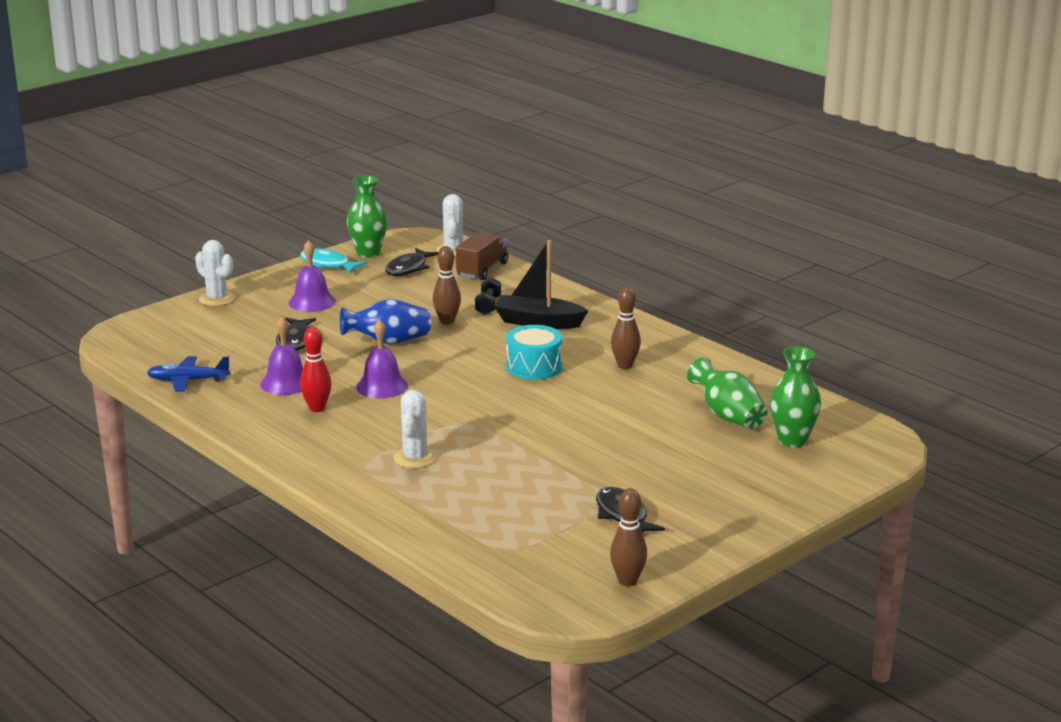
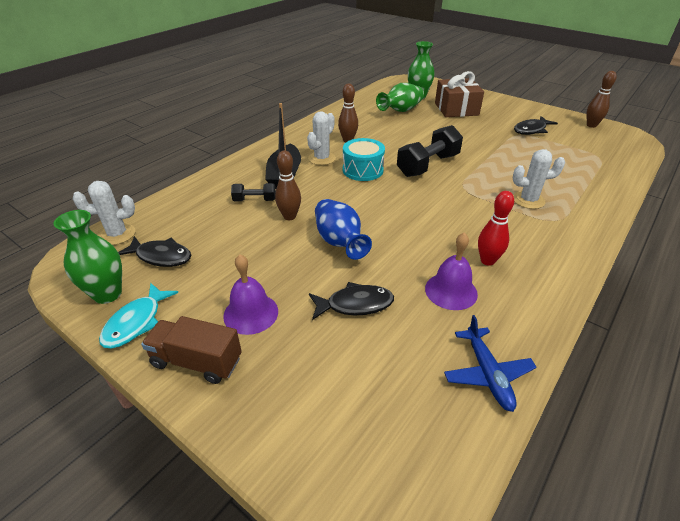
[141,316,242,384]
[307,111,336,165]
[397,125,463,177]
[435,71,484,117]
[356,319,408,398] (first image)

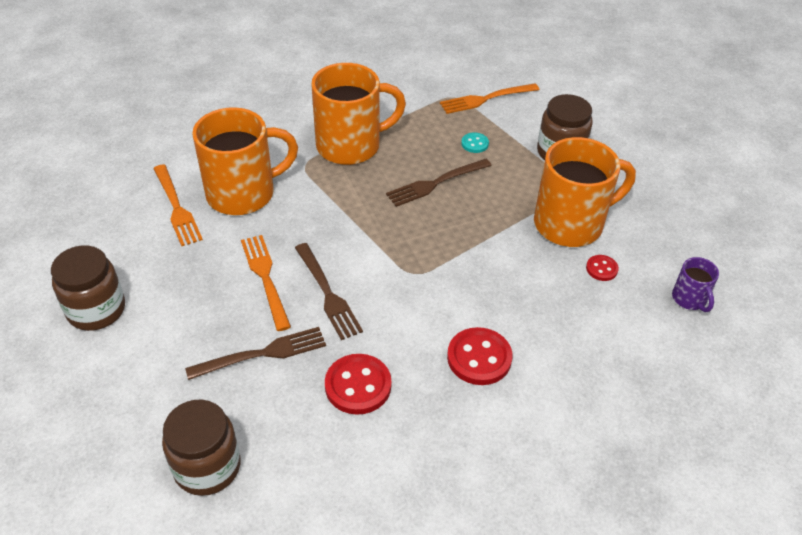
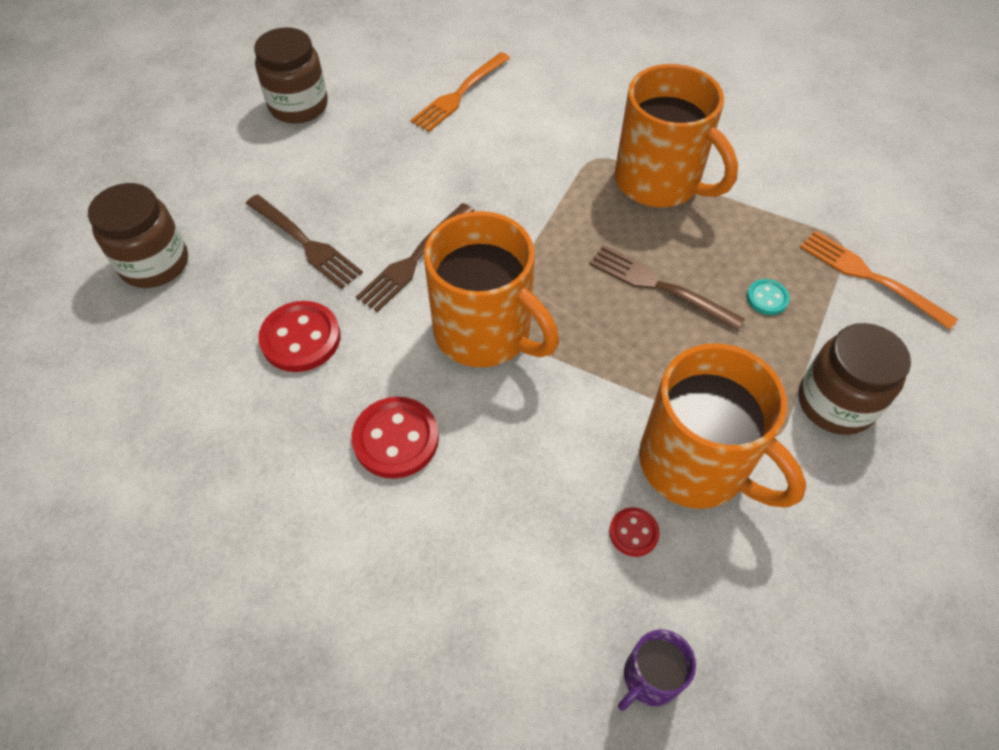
[424,211,559,367]
[241,235,291,331] (first image)

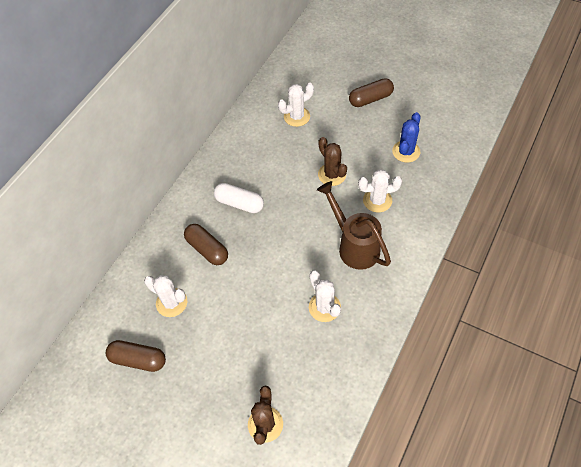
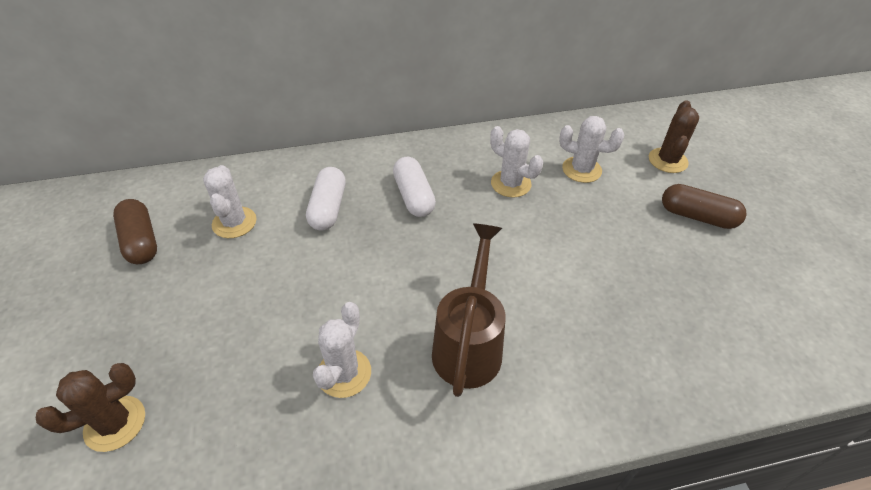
[306,167,346,231]
[490,126,543,197]
[649,100,699,173]
[392,112,421,163] (first image)

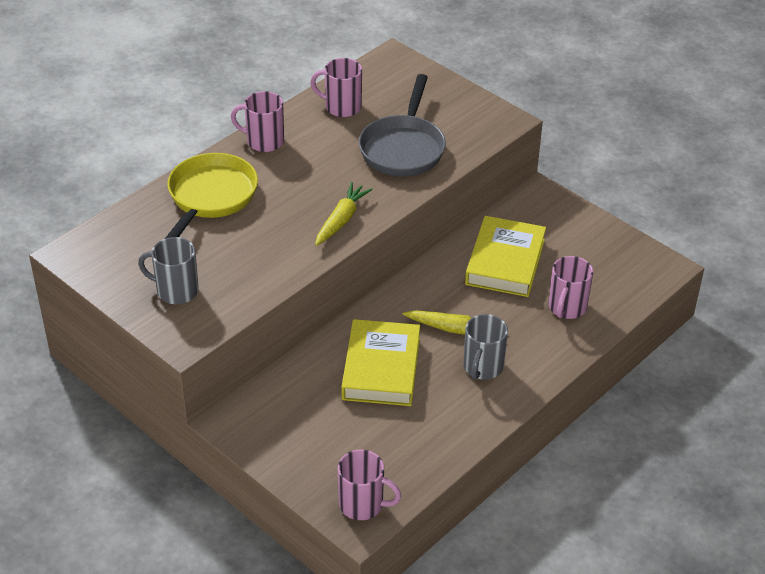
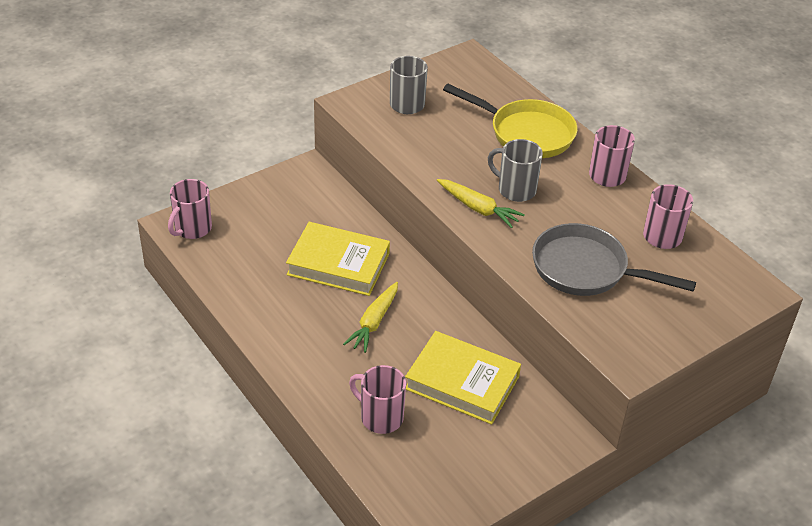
[488,139,543,202]

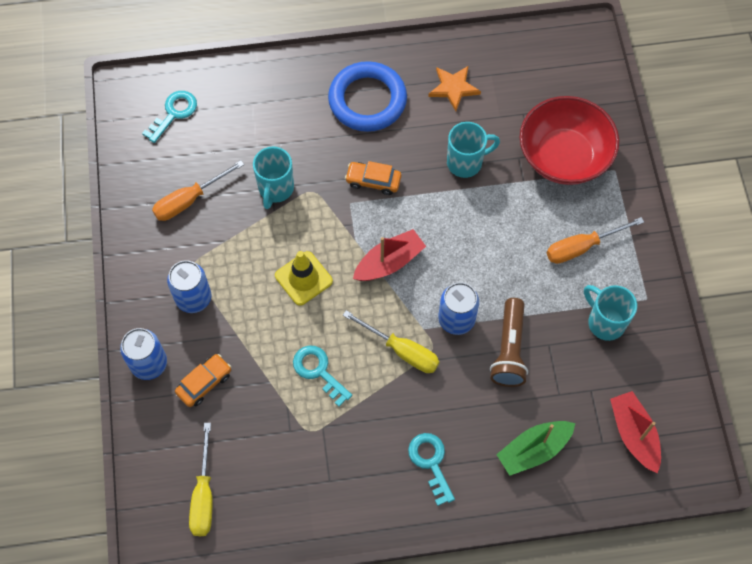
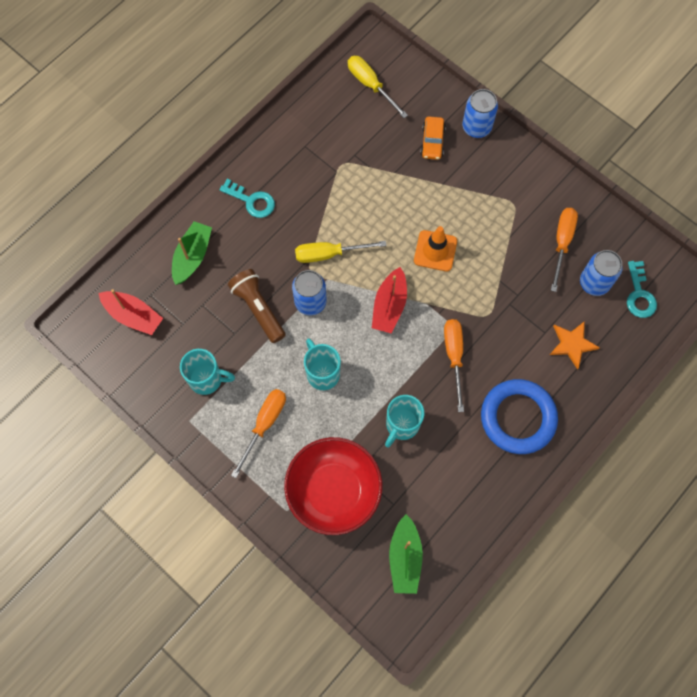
[304,338,341,390]
[389,514,423,594]
[414,226,457,271]
[444,319,464,412]
[550,321,600,369]
[580,250,622,296]
[293,346,352,407] (first image)

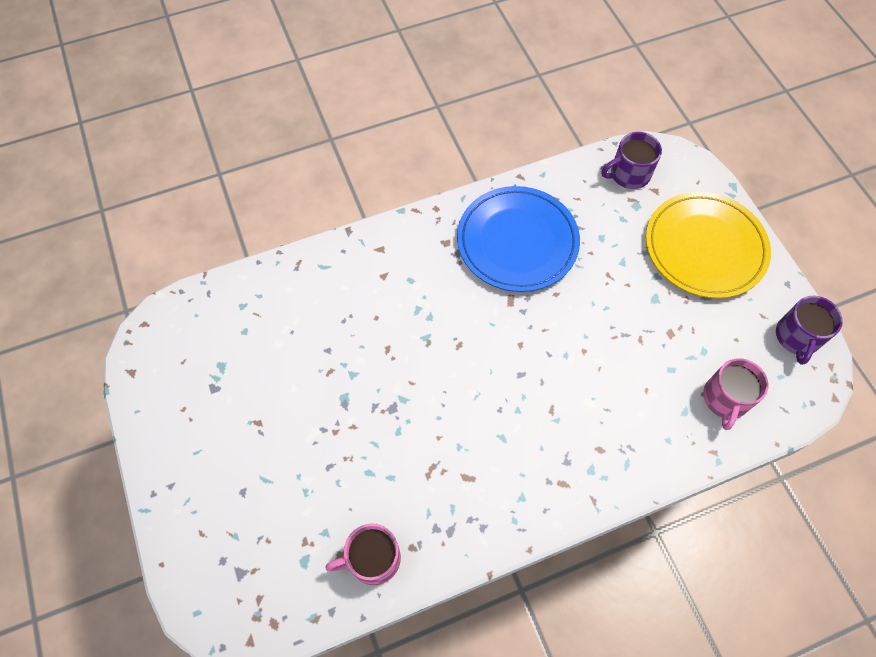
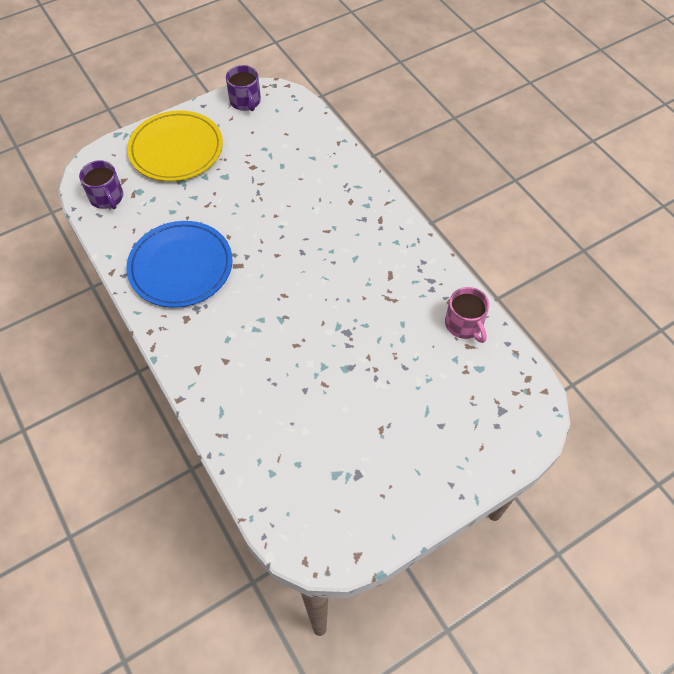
[226,65,261,111]
[703,358,768,430] (first image)

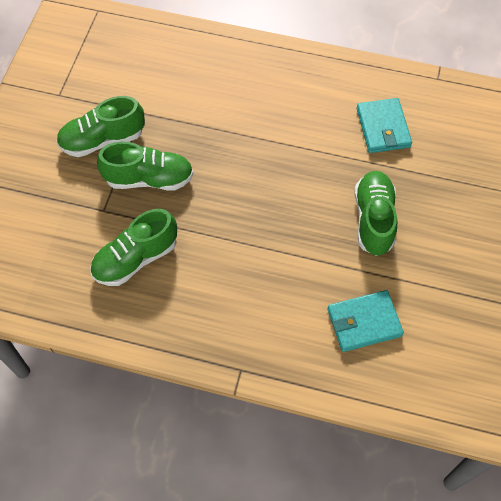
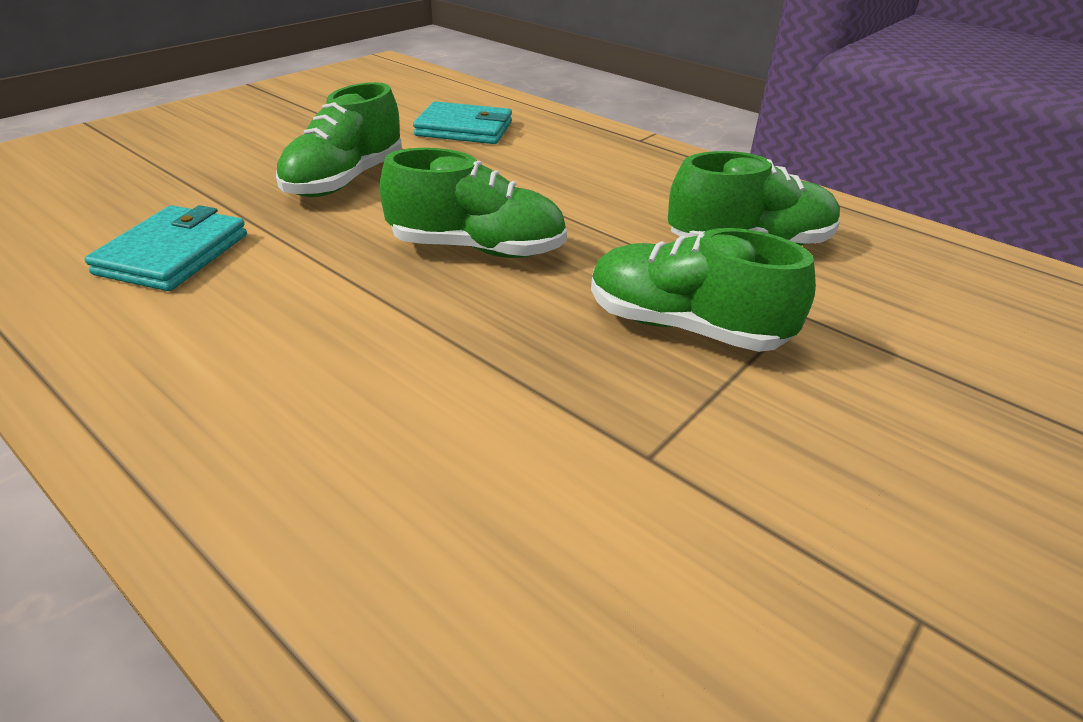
[380,148,567,258]

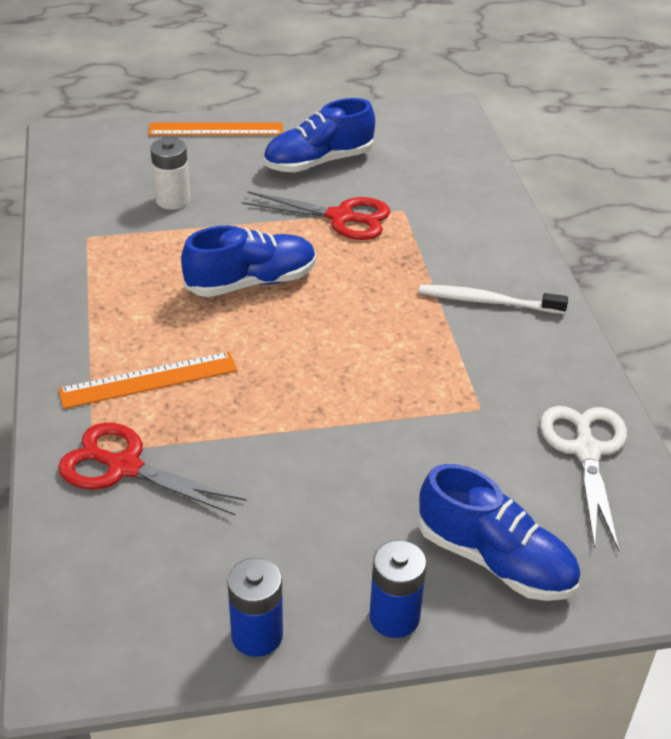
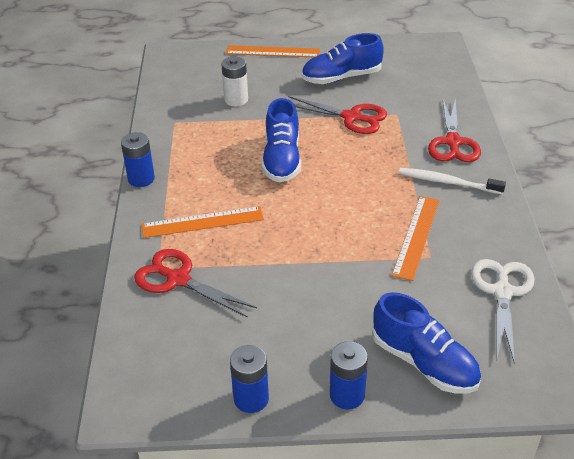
[121,132,155,187]
[262,98,301,182]
[392,196,440,281]
[428,98,481,162]

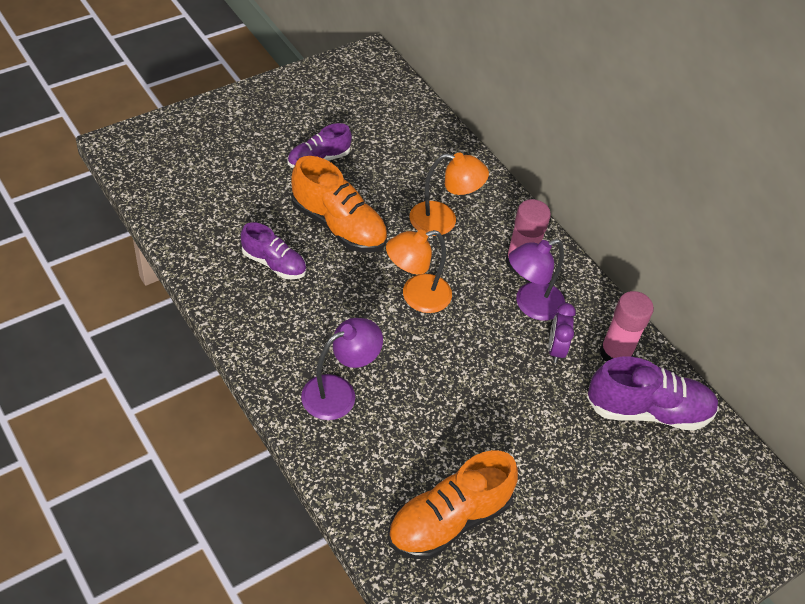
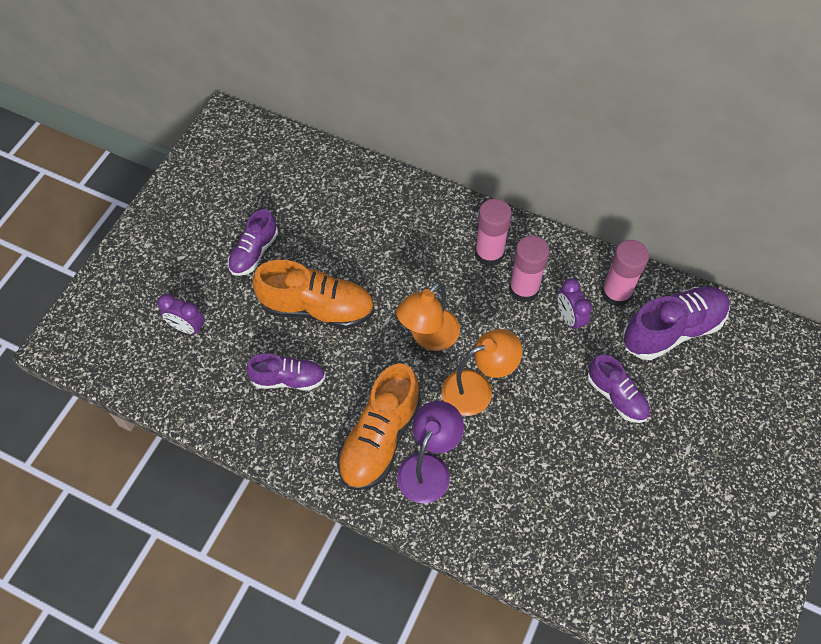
[158,294,205,334]
[337,363,421,490]
[442,329,523,416]
[509,236,550,303]
[587,355,650,423]

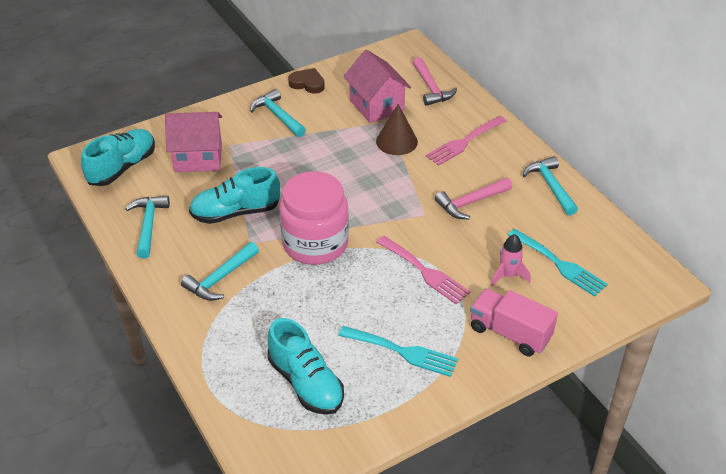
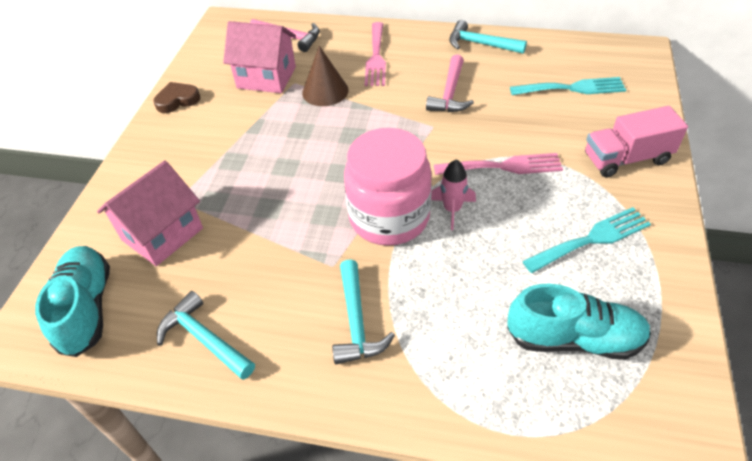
[431,160,476,230]
[189,167,280,224] (first image)
[250,89,306,137] (first image)

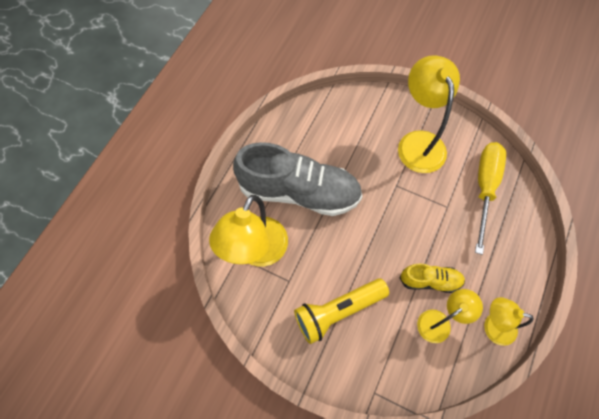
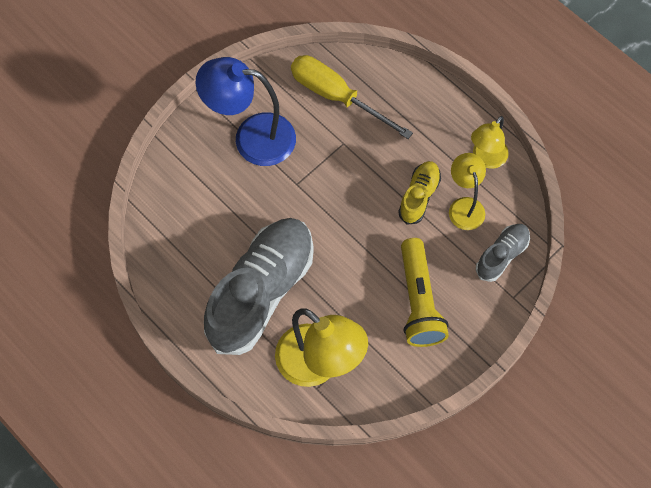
[195,57,296,166]
[476,224,530,282]

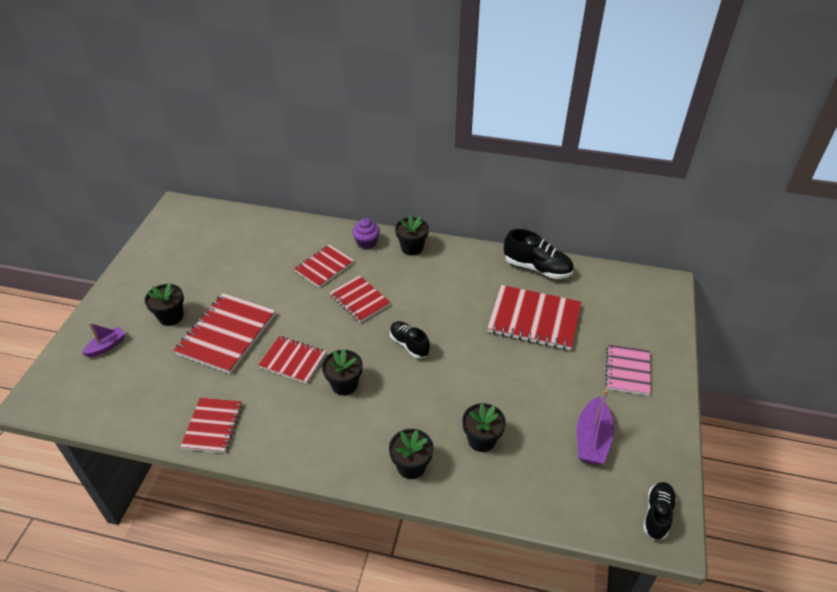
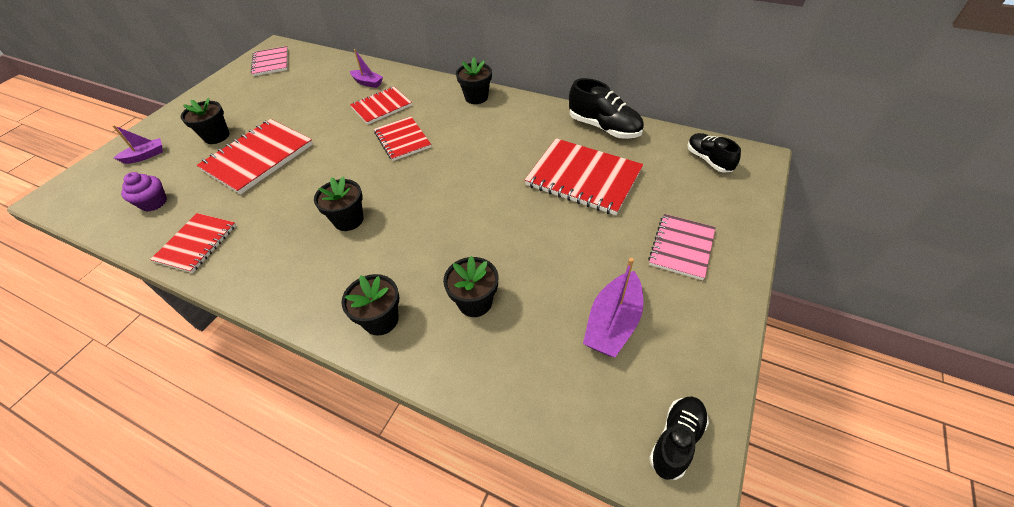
[121,172,167,212]
[250,46,288,76]
[350,49,383,88]
[687,133,741,173]
[258,336,326,384] (first image)

